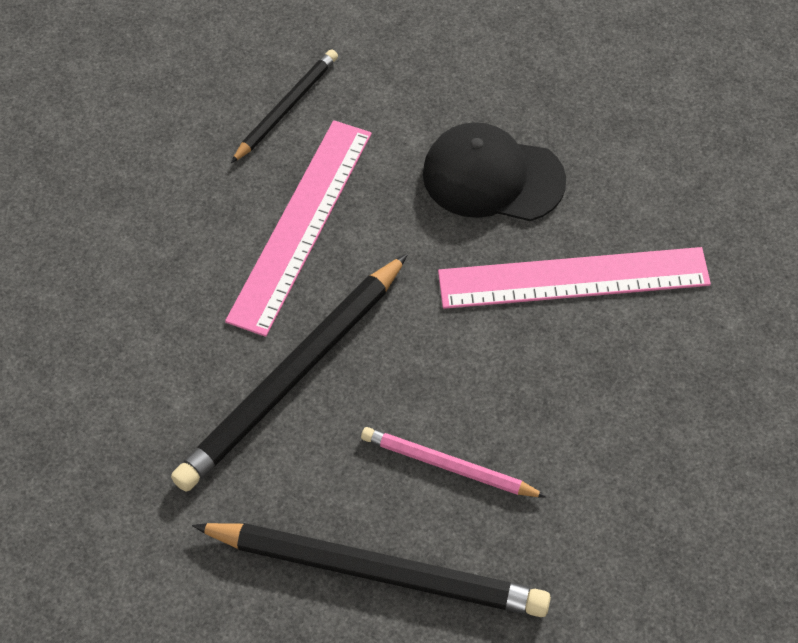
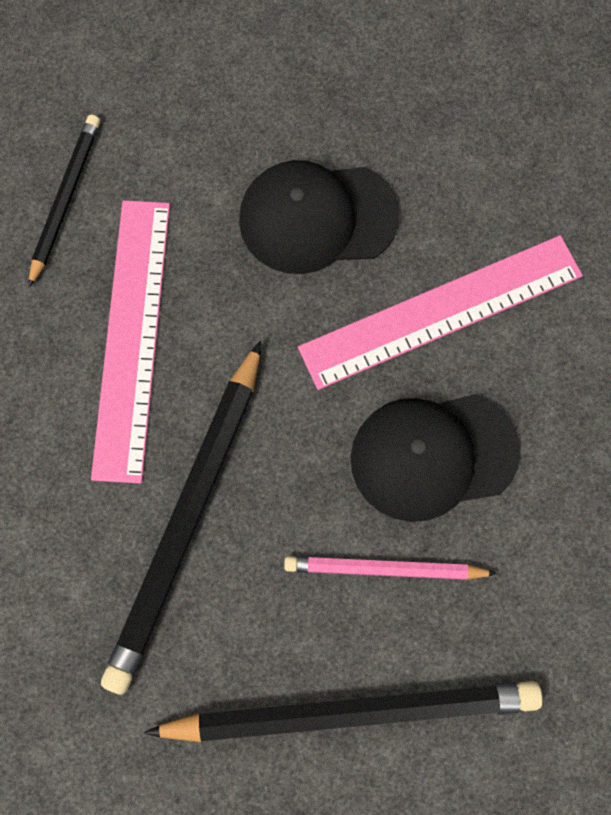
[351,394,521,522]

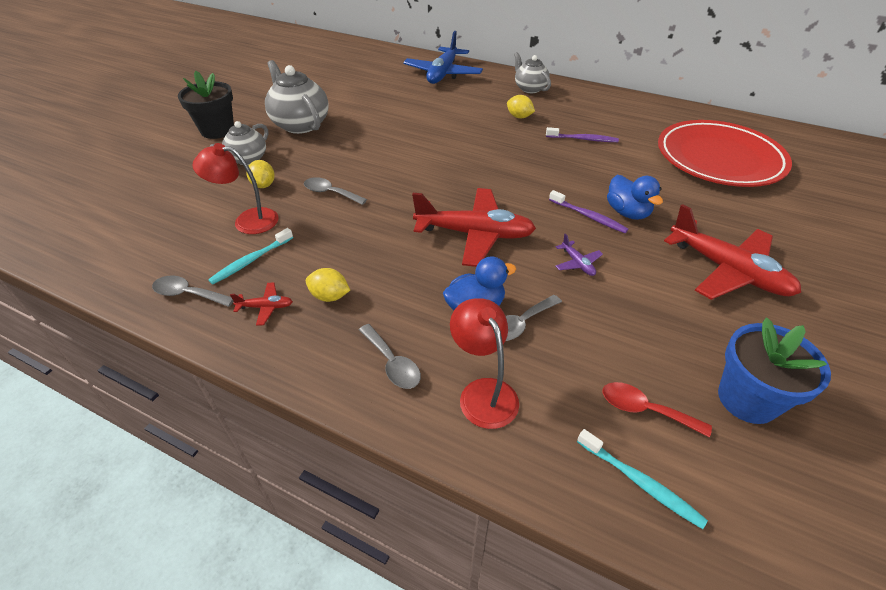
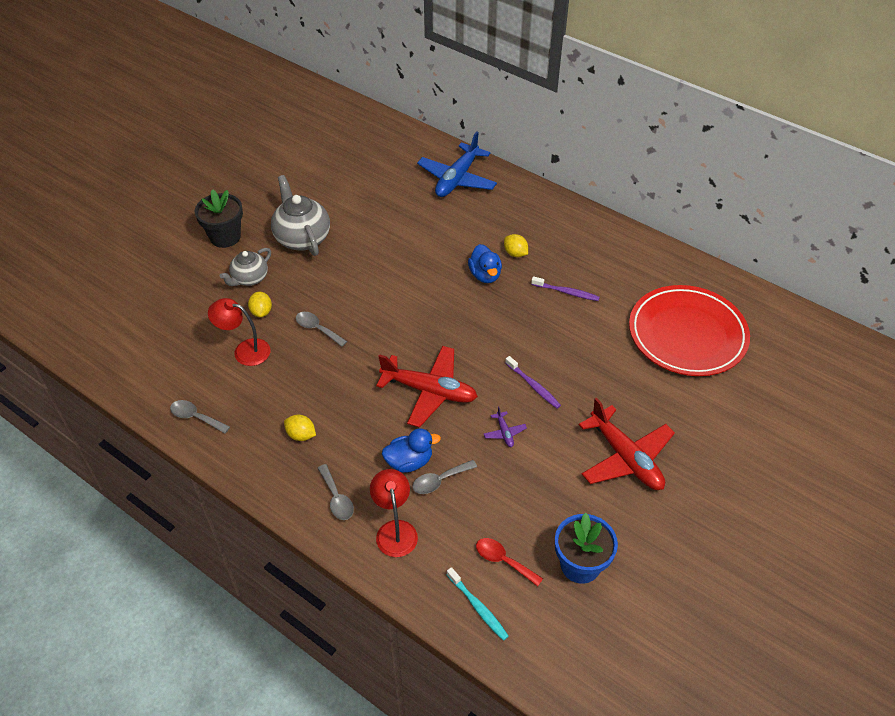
[468,244,502,283]
[208,228,293,284] (first image)
[230,283,293,326] (first image)
[514,52,551,93] (first image)

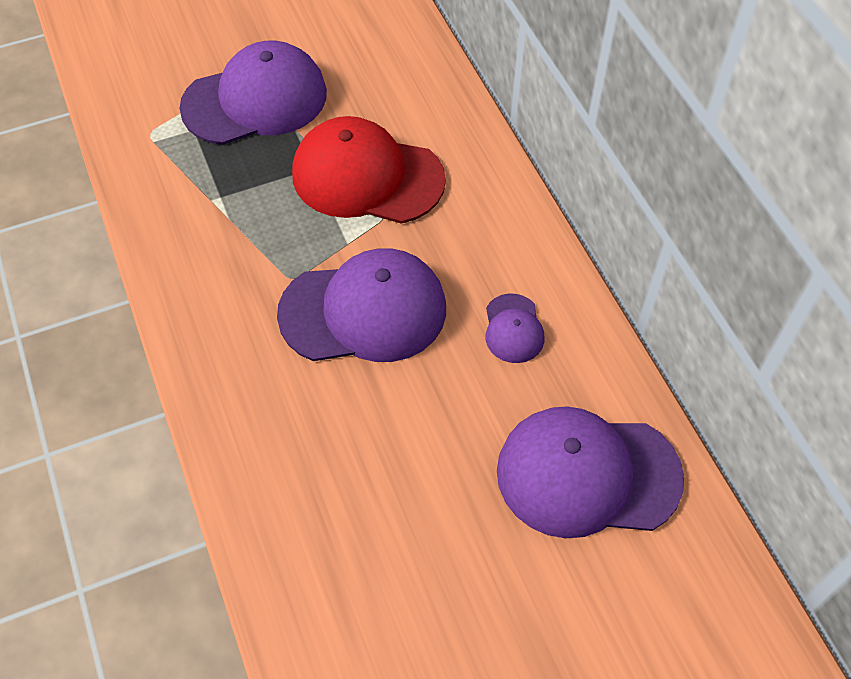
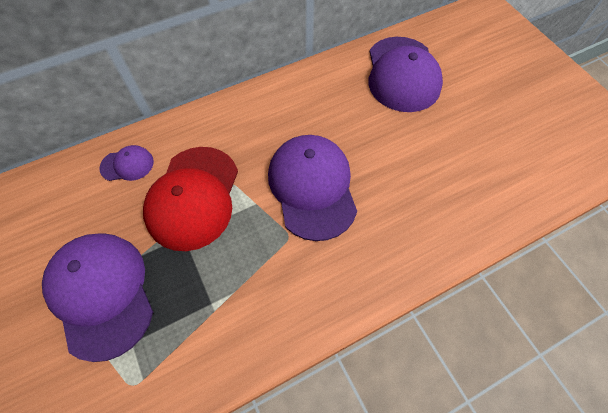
[99,145,154,181]

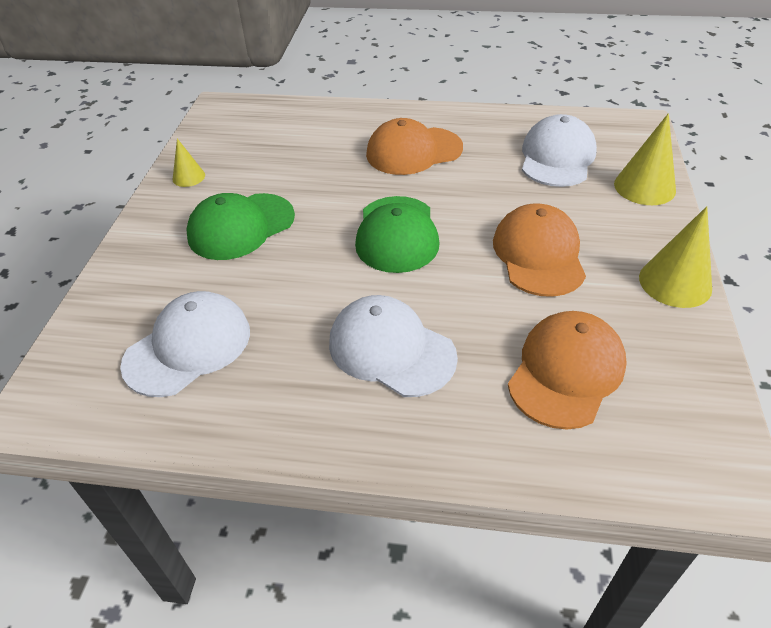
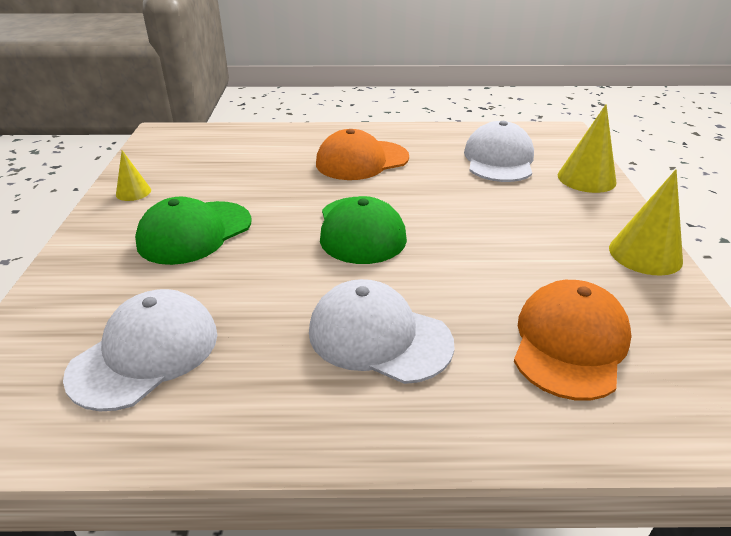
[493,203,586,297] (first image)

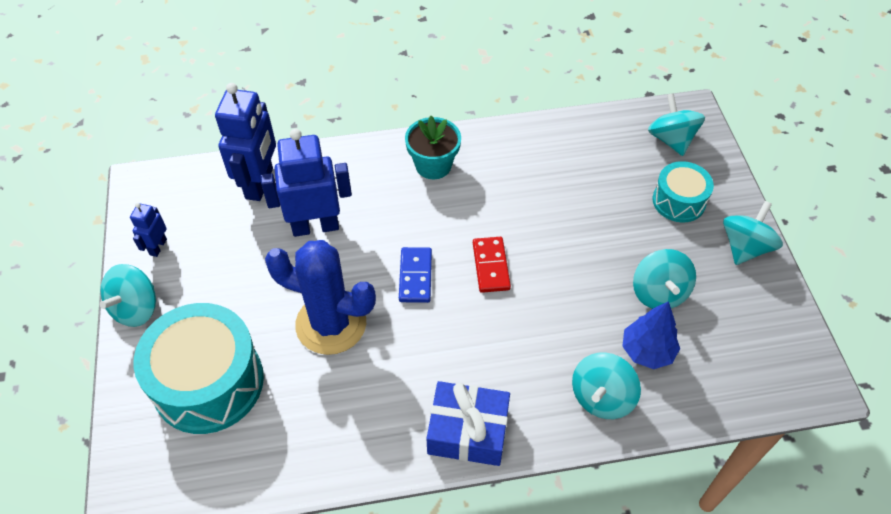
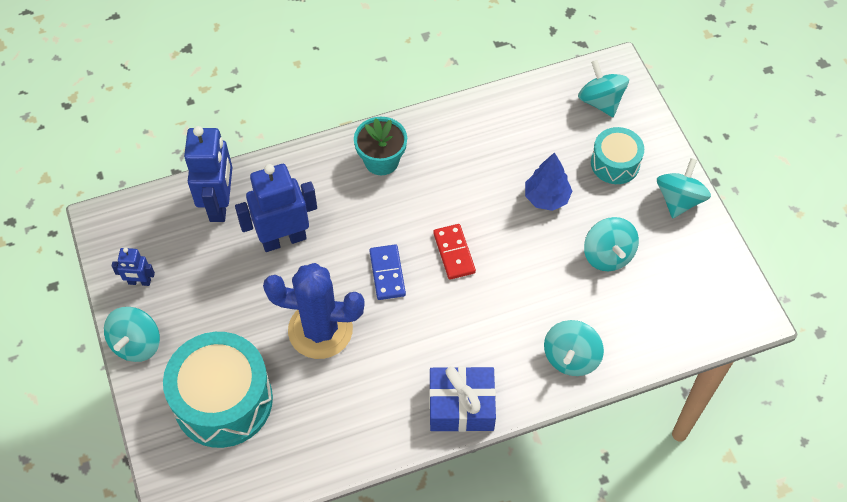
[111,248,155,286]
[525,152,572,211]

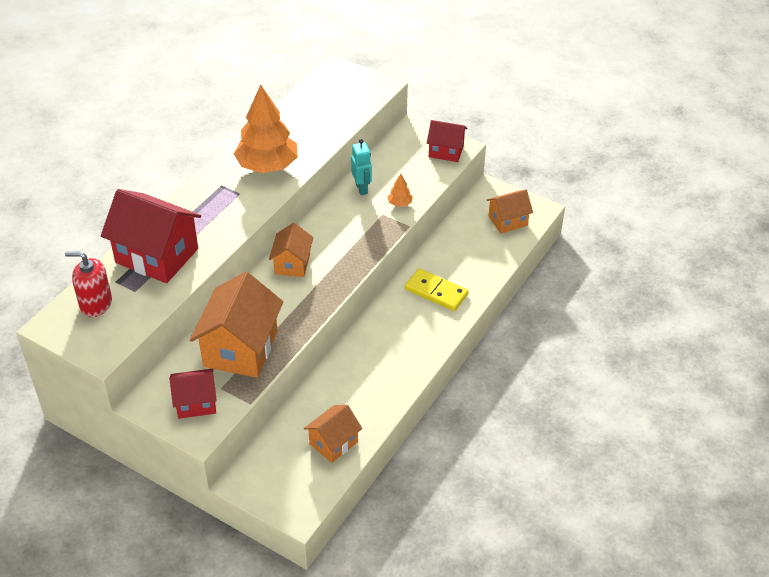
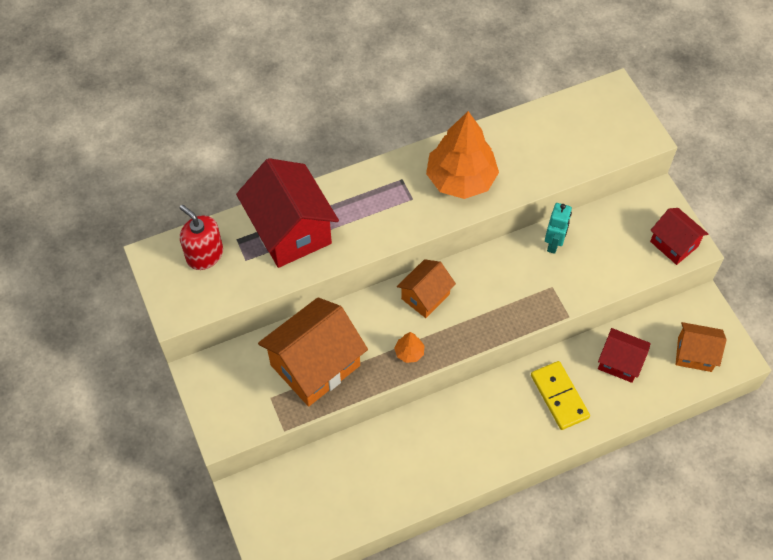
[394,332,425,363]
[598,328,651,383]
[304,405,362,463] (first image)

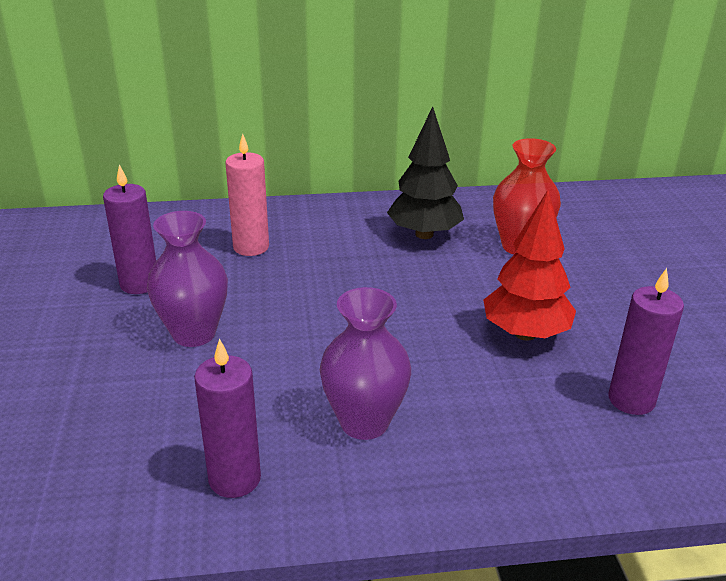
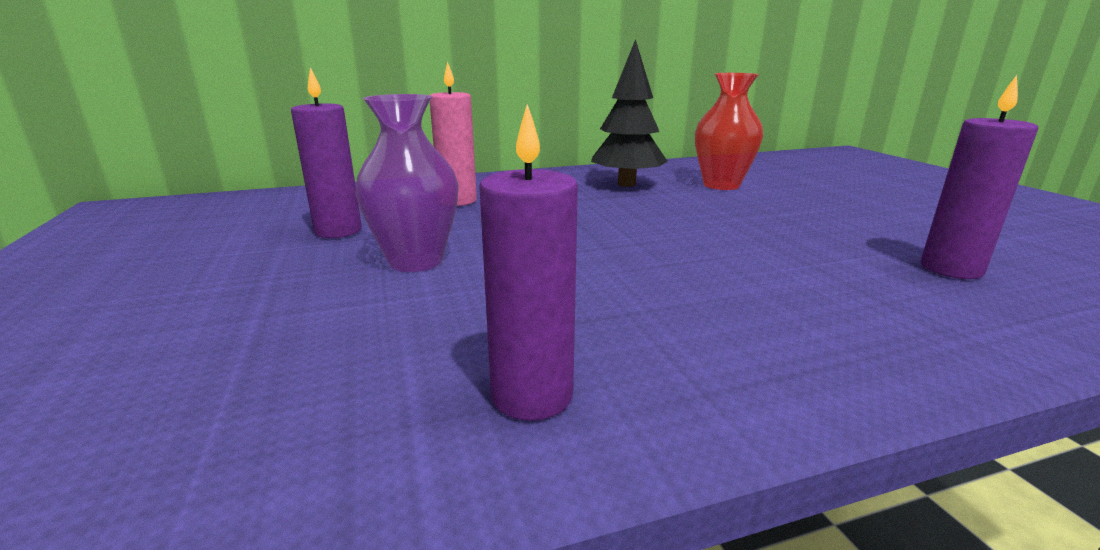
[320,287,411,440] (first image)
[483,190,576,341] (first image)

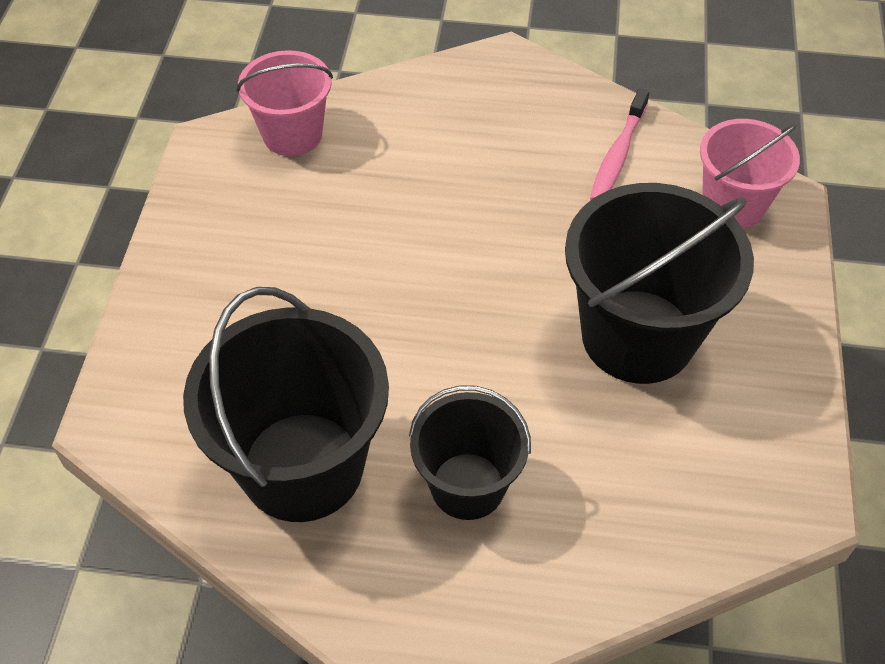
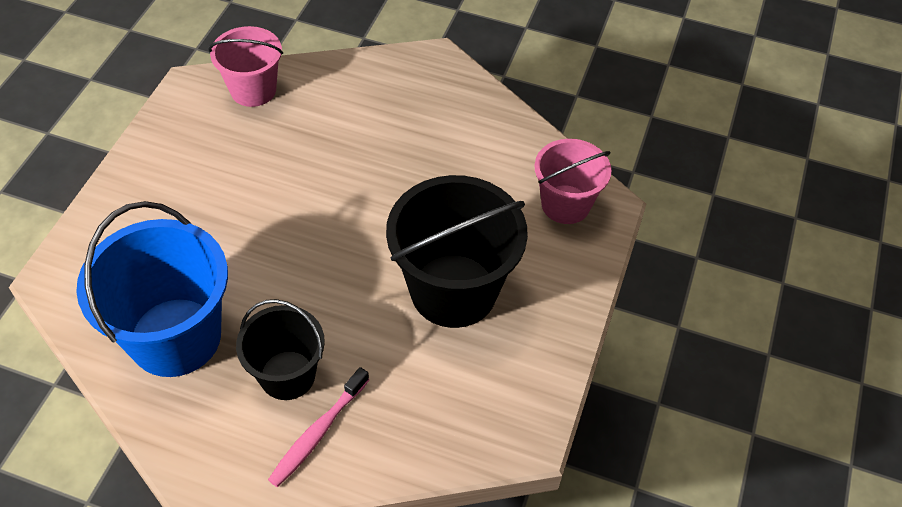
[76,201,228,377]
[268,367,369,487]

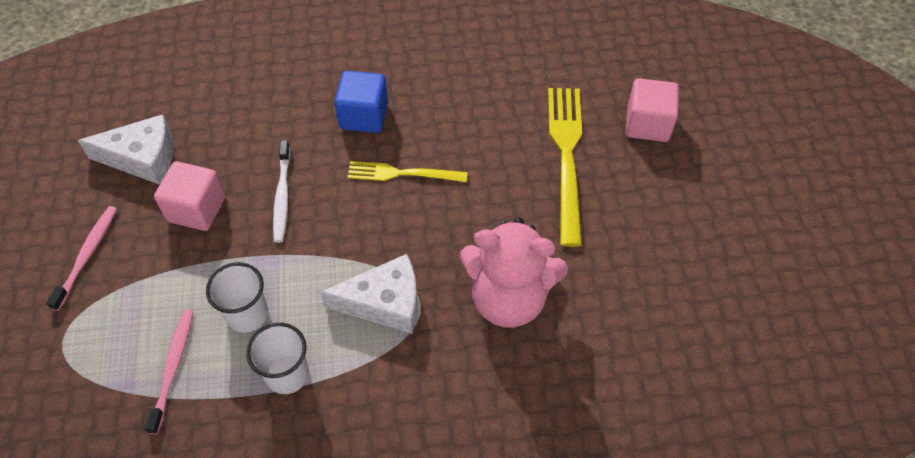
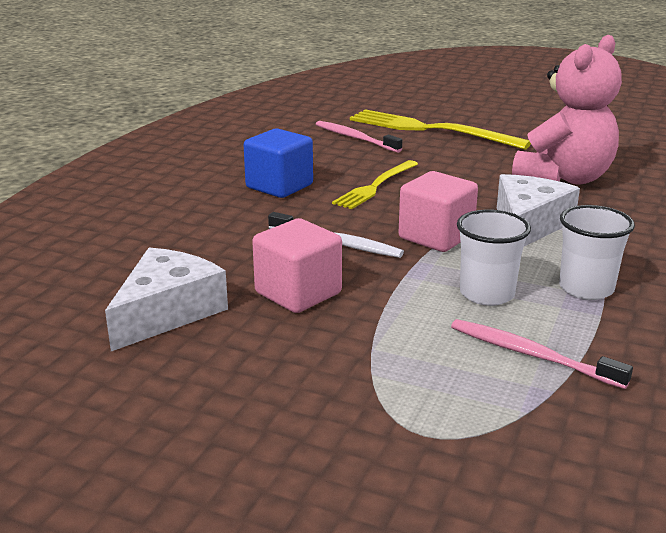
[316,121,402,153]
[398,171,478,252]

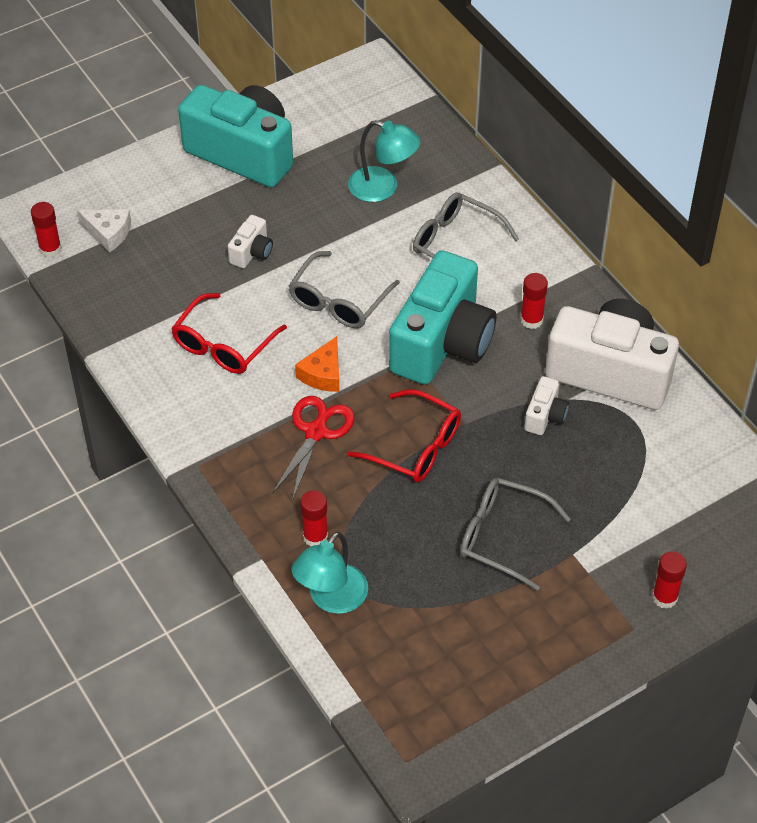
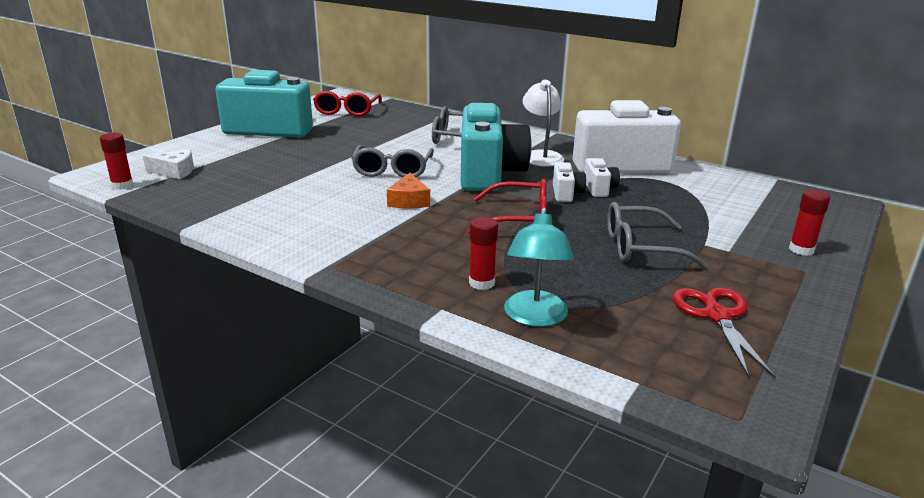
[313,91,382,116]
[523,80,564,167]
[553,162,586,202]
[673,288,776,378]
[348,120,421,202] (first image)

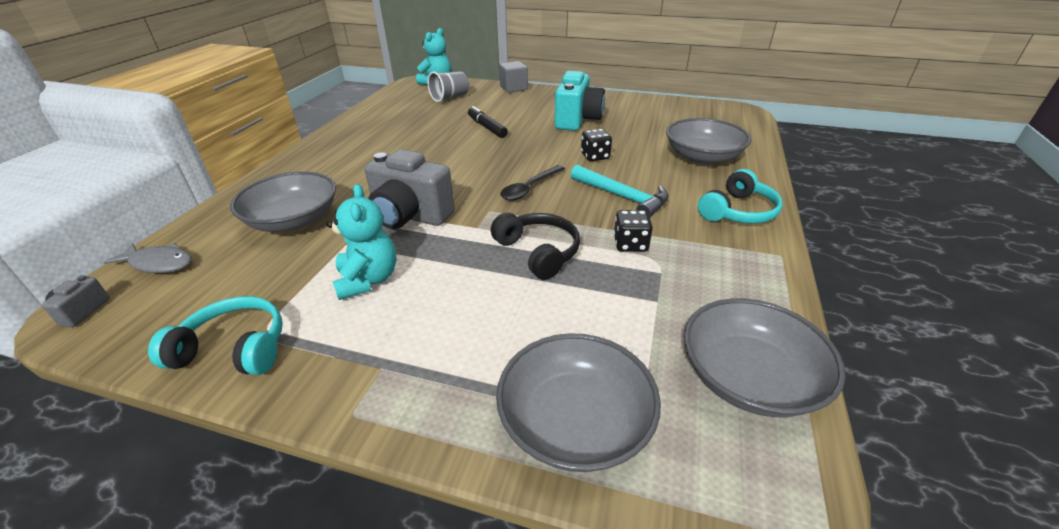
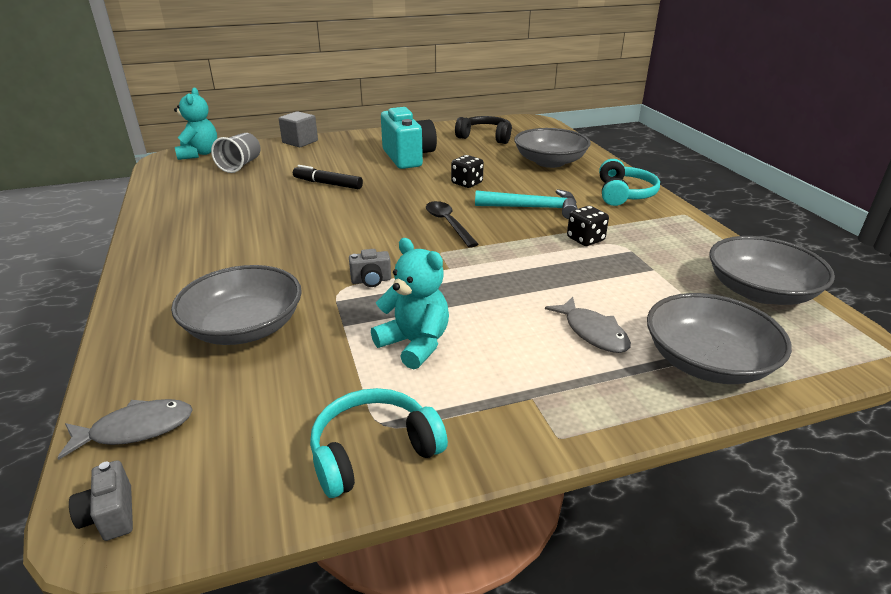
[349,249,391,287]
[426,201,479,248]
[455,116,512,144]
[545,297,631,353]

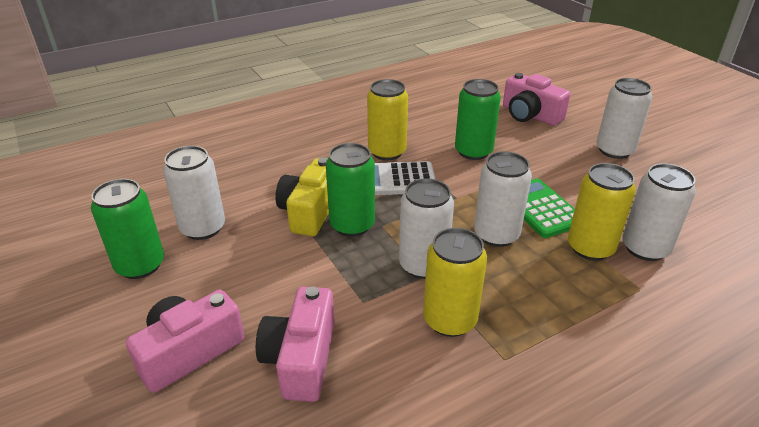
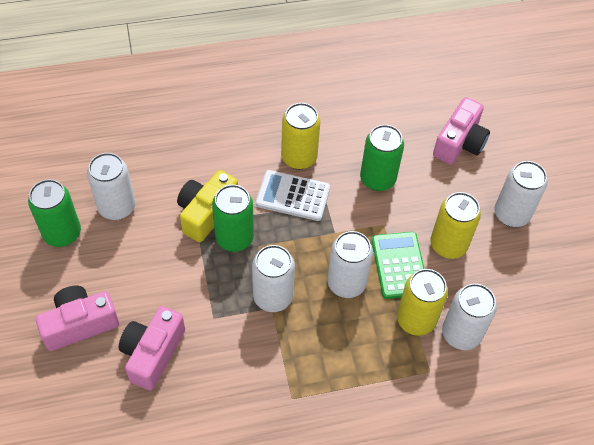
[430,192,481,259]
[433,97,490,164]

